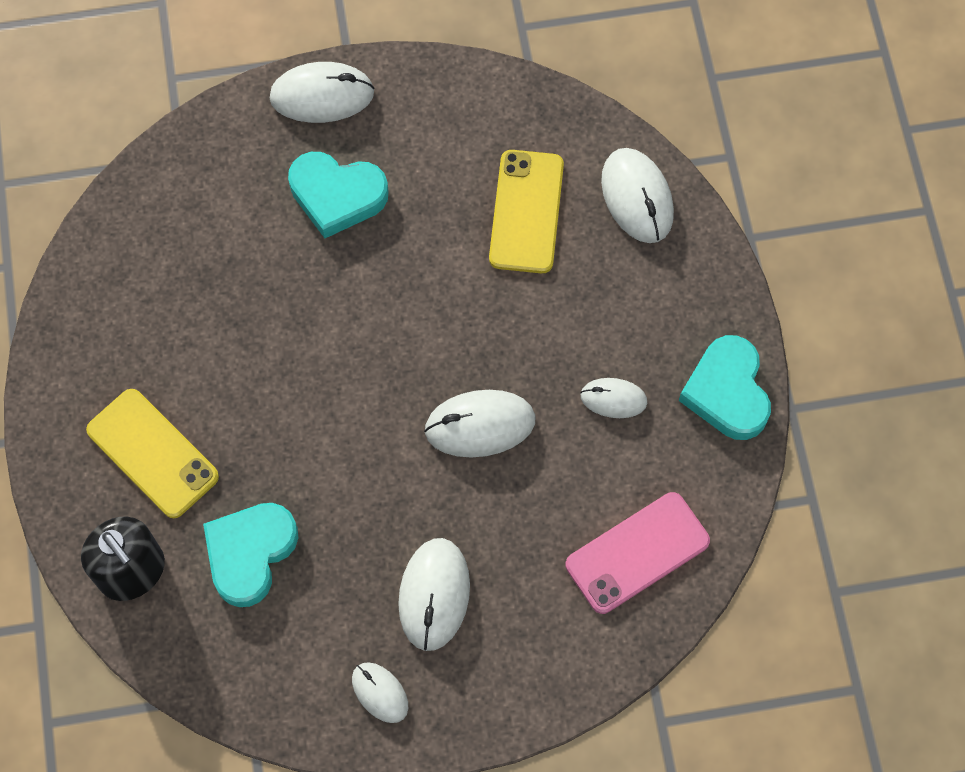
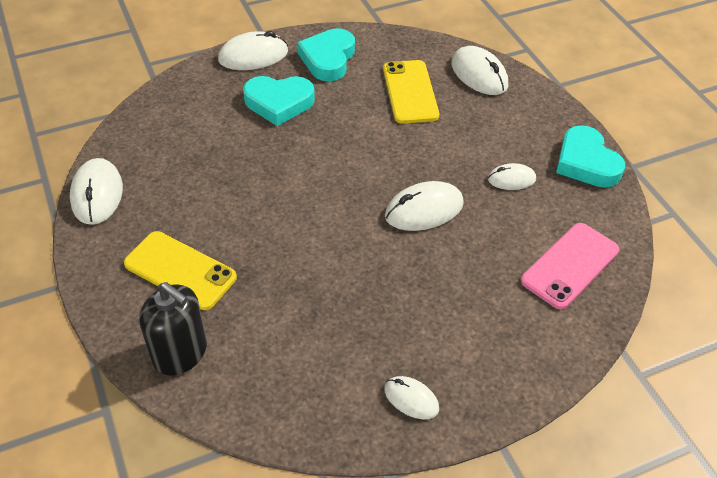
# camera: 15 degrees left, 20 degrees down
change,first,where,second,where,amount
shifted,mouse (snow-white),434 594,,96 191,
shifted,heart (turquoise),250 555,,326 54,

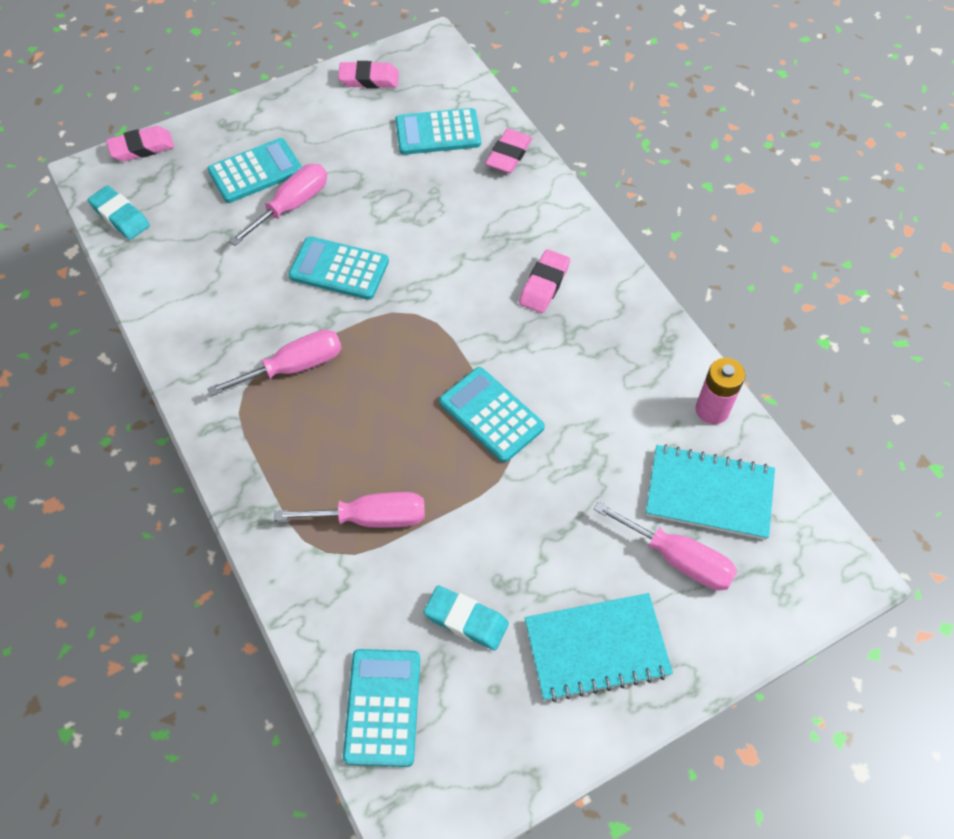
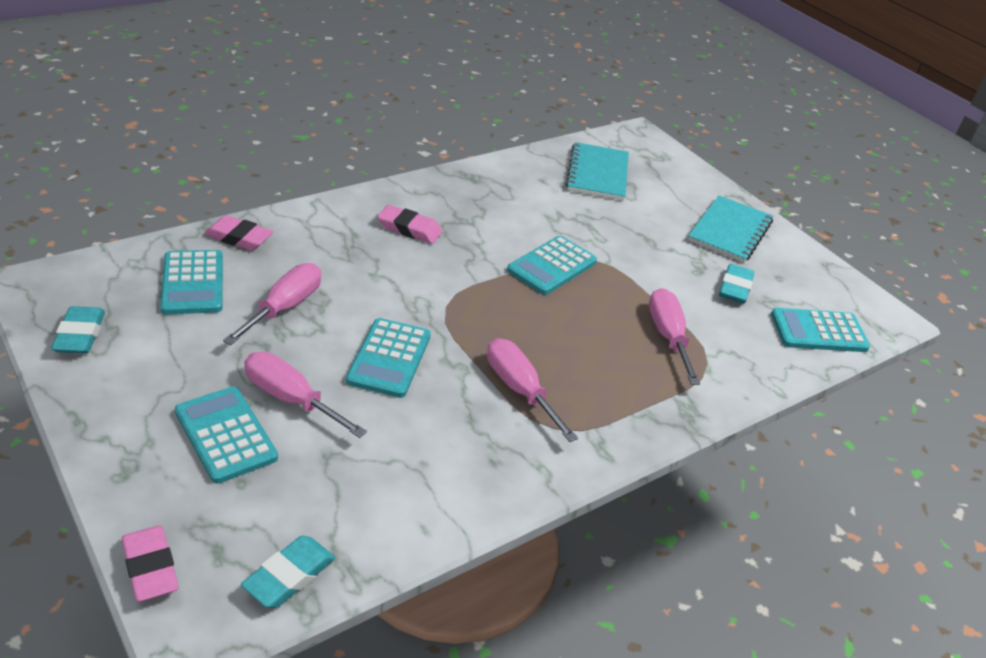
# camera: 100 degrees left, 20 degrees down
change,first,where,second,where,amount
repainted,gum eraser (rosy),368 74,gum eraser (turquoise),78 330,
shifted,hand screwdriver (rosy),665 545,,272 304,
rotated,notebook (turquoise),599 647,,730 229,45 degrees clockwise
gone,power cell (rosy),720 391,,,

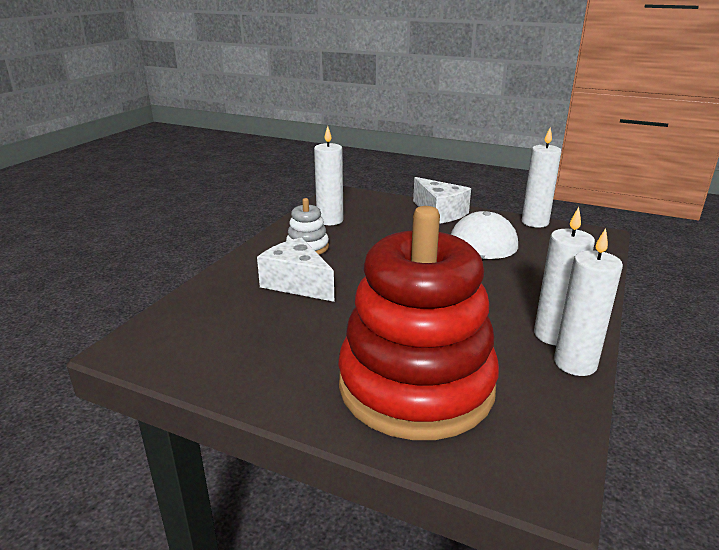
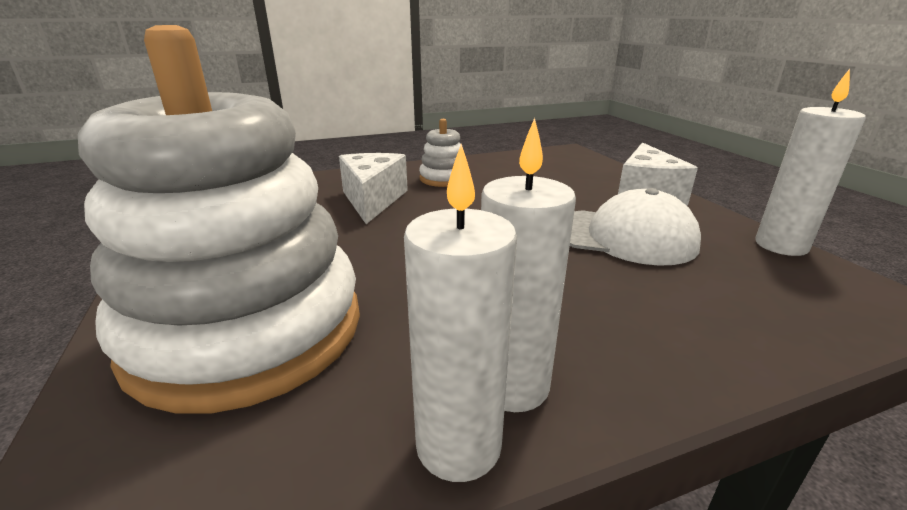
# camera: 45 degrees right, 0 degrees up
change,first,where,second,where,amount
repainted,ring stacker (scarlet),418 323,ring stacker (snow-white),219 219,
gone,pillar candle (snow-white),329 175,,,

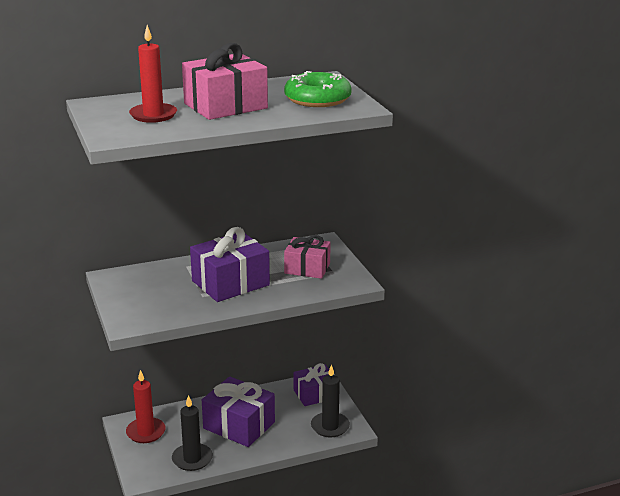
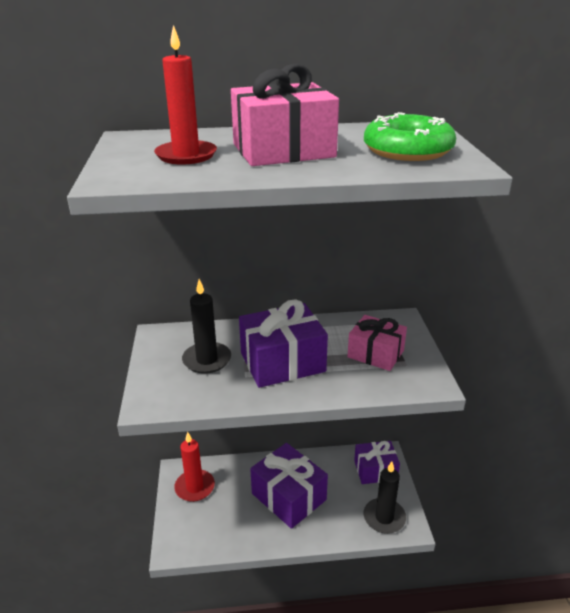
# camera: 15 degrees right, 5 degrees up
change,first,where,second,where,amount
shifted,pillar candle (ebony),192 433,,206 326,

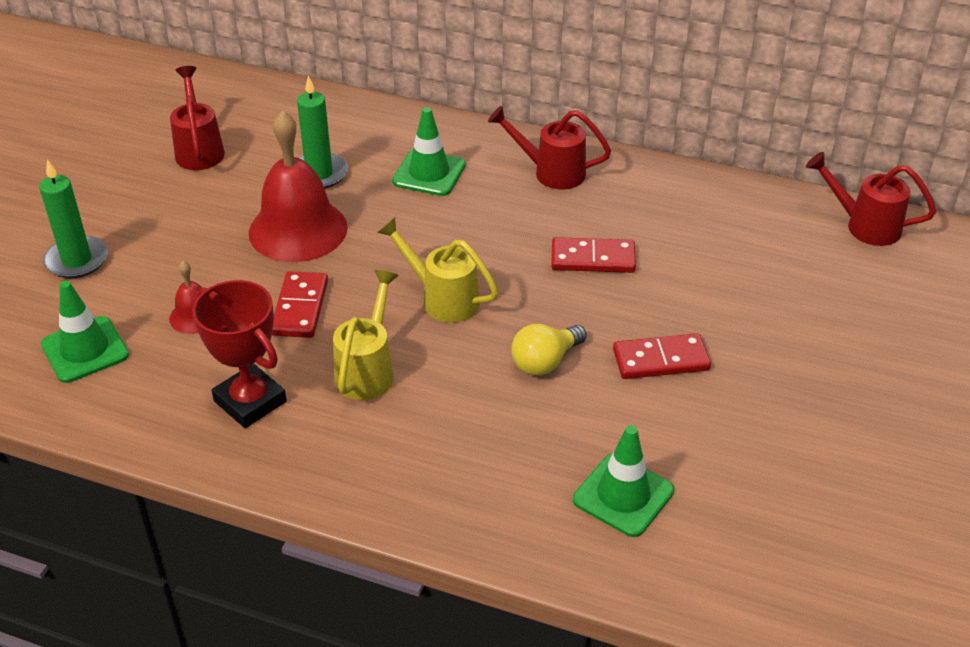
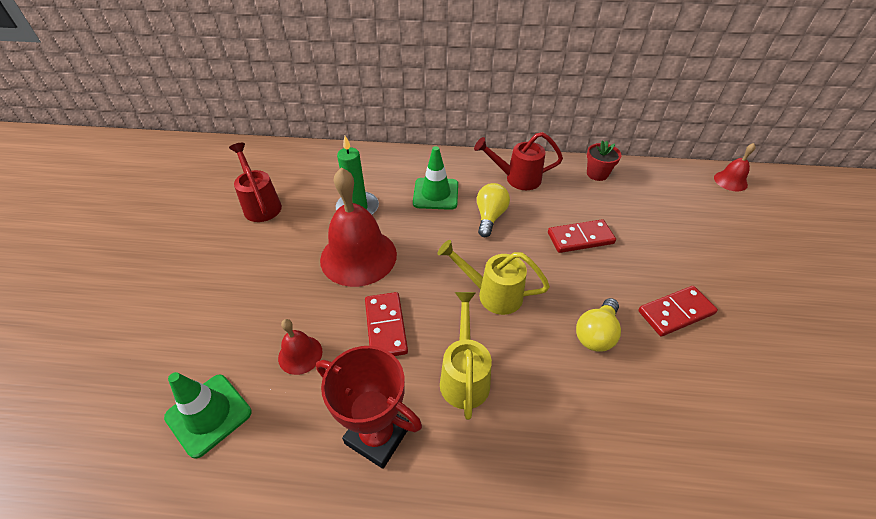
# camera: 15 degrees left, 5 degrees up
change,first,where,second,where,amount
new,,,lightbulb (golden),493 210,
new,,,flower pot (scarlet),604 160,
swapped,watering can (scarlet),871 199,hand bell (scarlet),735 167,
gone,pillar candle (emerald),73 218,,,
gone,road cone (emerald),623 481,,,

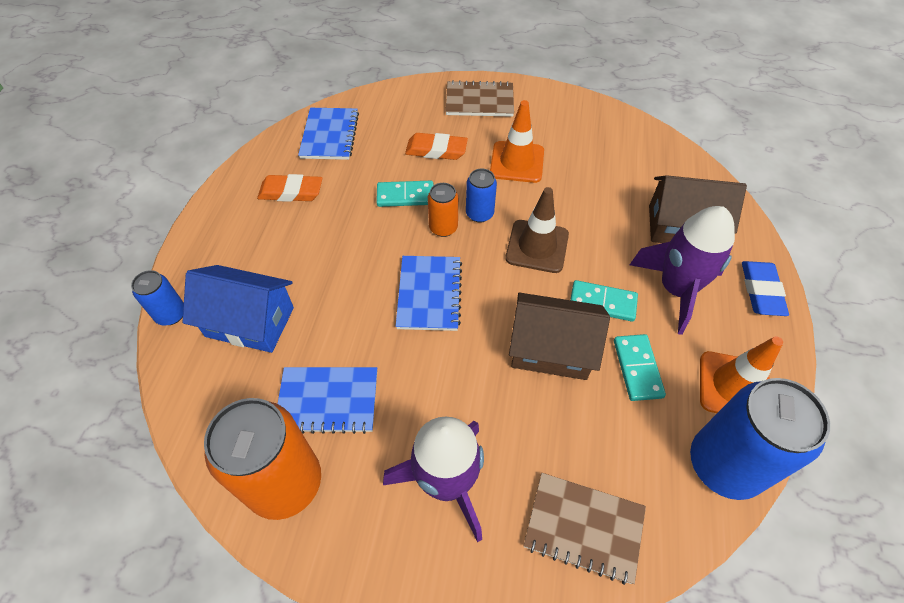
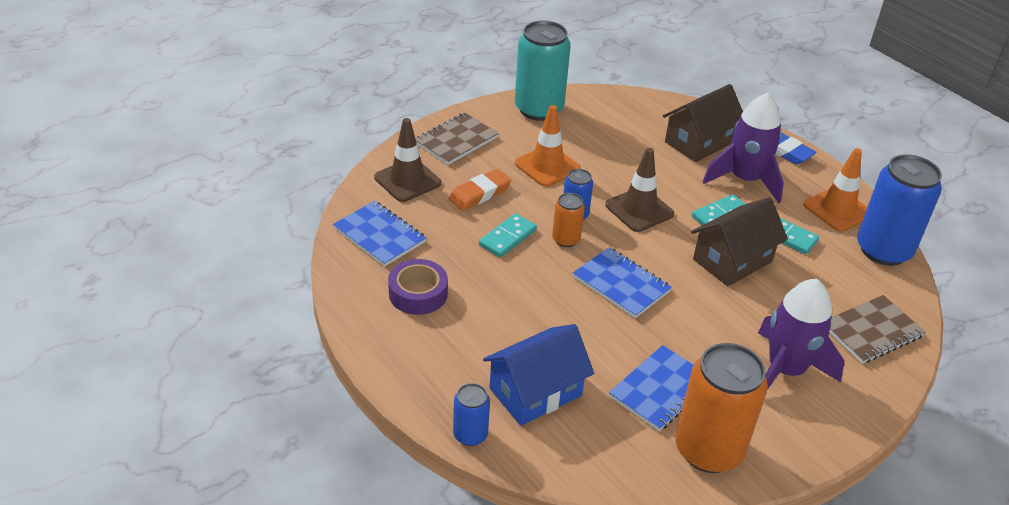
# camera: 50 degrees left, 15 degrees down
change,first,where,second,where,amount
new,,,road cone (brown),407 160,
swapped,gum eraser (orange-coloured),289 188,sticky tape (purple),418 287,
new,,,can (turquoise),543 71,

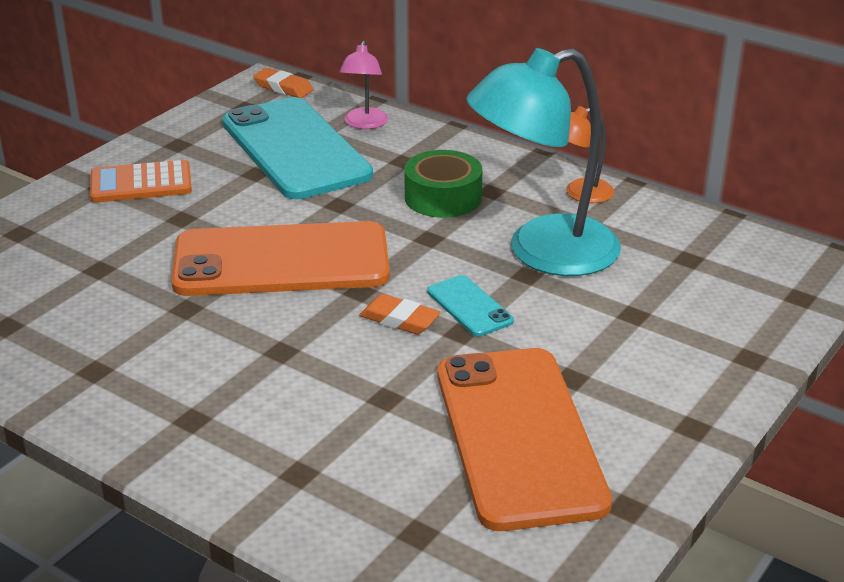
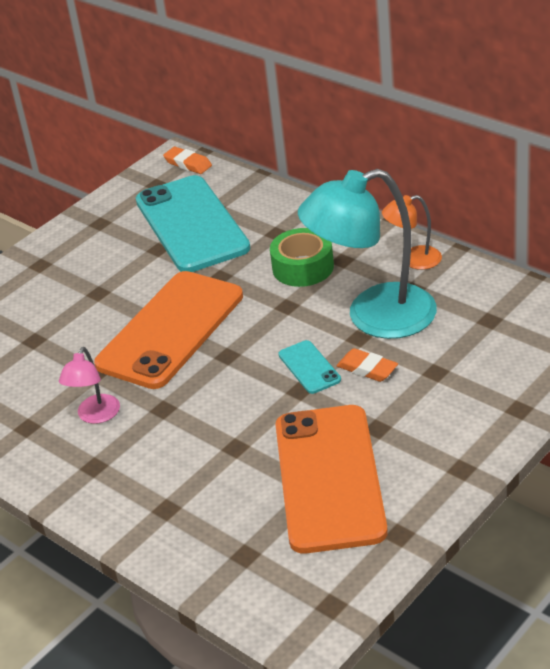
# camera: 10 degrees right, 5 degrees up
change,first,where,second,where,amount
shifted,desk lamp (rosy),363 85,,89 385,
rotated,phone (orange-coloured),280 258,,168 330,60 degrees counterclockwise
shifted,gum eraser (orange-coloured),400 314,,367 365,
gone,pocket calculator (orange-coloured),141 181,,,

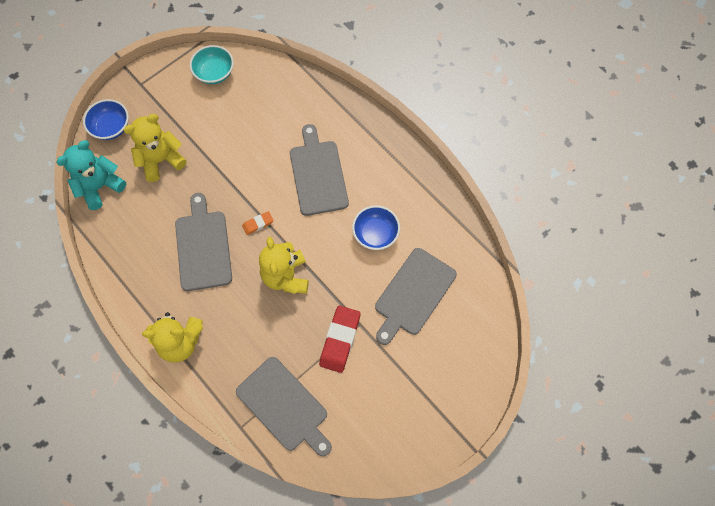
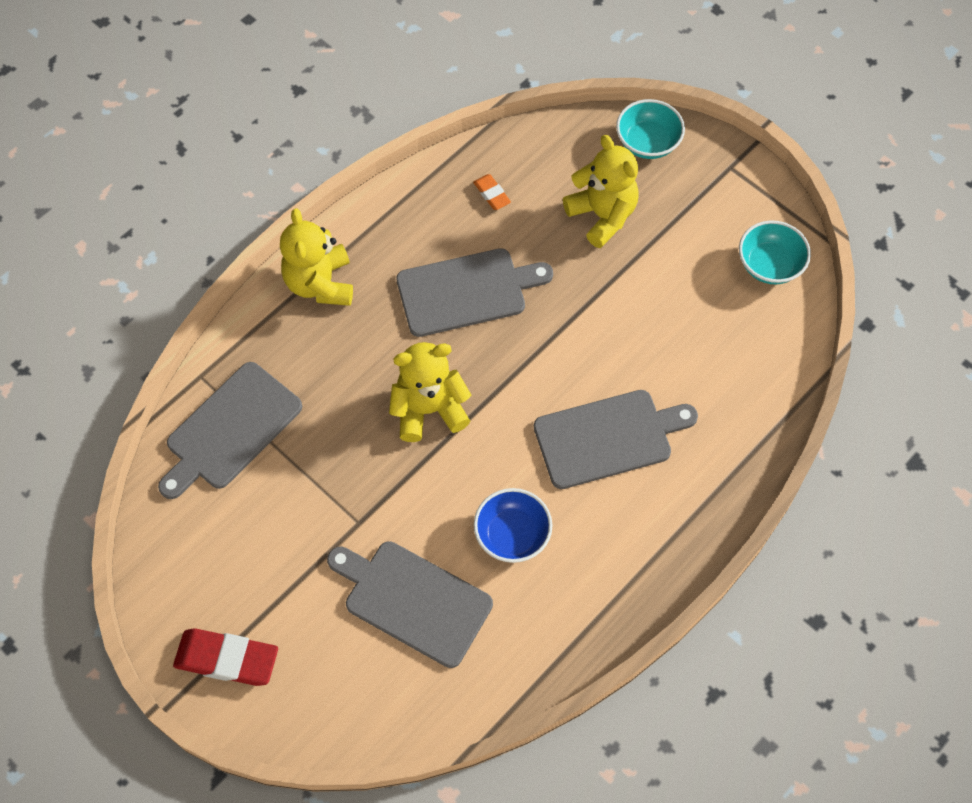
# camera: 85 degrees right, 5 degrees down
change,first,where,second,where,amount
shifted,gum eraser (scarlet),339 339,,225 657,
shifted,gum eraser (orange-coloured),258 223,,492 192,
repainted,bowl (blue),106 119,bowl (turquoise),650 129,
gone,stuffed bear (turquoise),91 175,,,

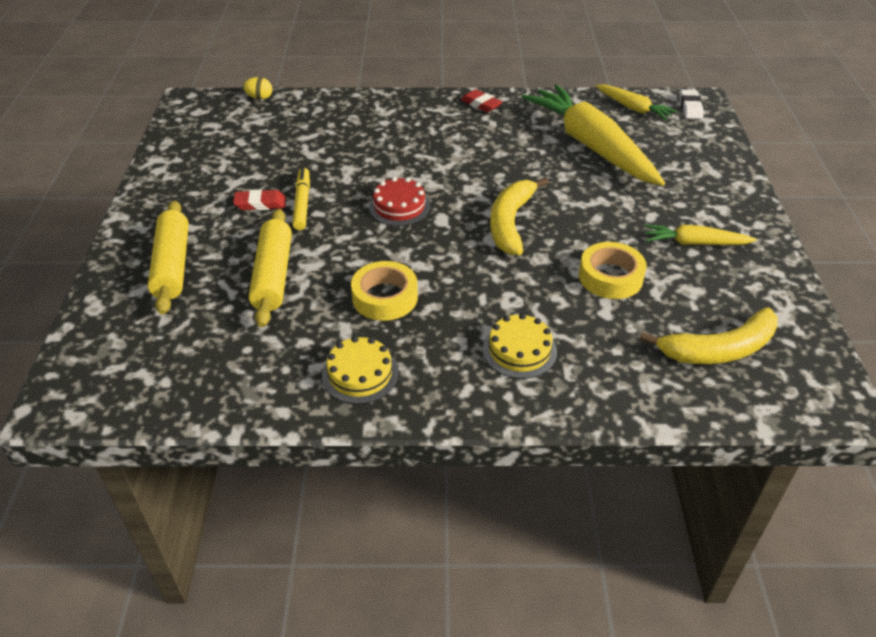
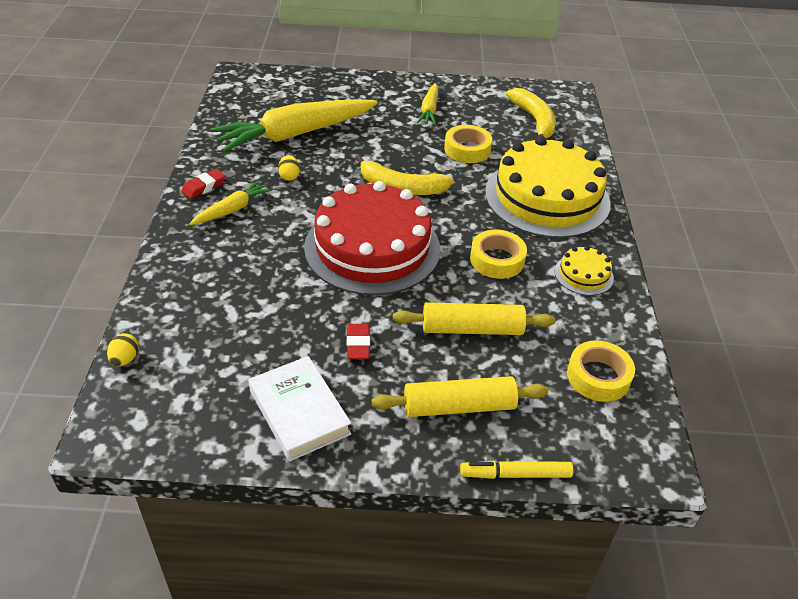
# camera: 90 degrees left, 0 degrees up
change,first,where,second,where,amount
shifted,toy carrot (golden),636 102,,230 202,
new,,,hardback (snow-white),299 408,
new,,,egg (golden),289 168,
scaled,gateau (scarlet),399 201,,372 238,x2.36
shifted,marker (golden),301 198,,517 470,
scaled,gateau (golden),520 346,,548 187,x2.36
new,,,sticky tape (golden),601 371,
gone,gum eraser (snow-white),692 104,,,

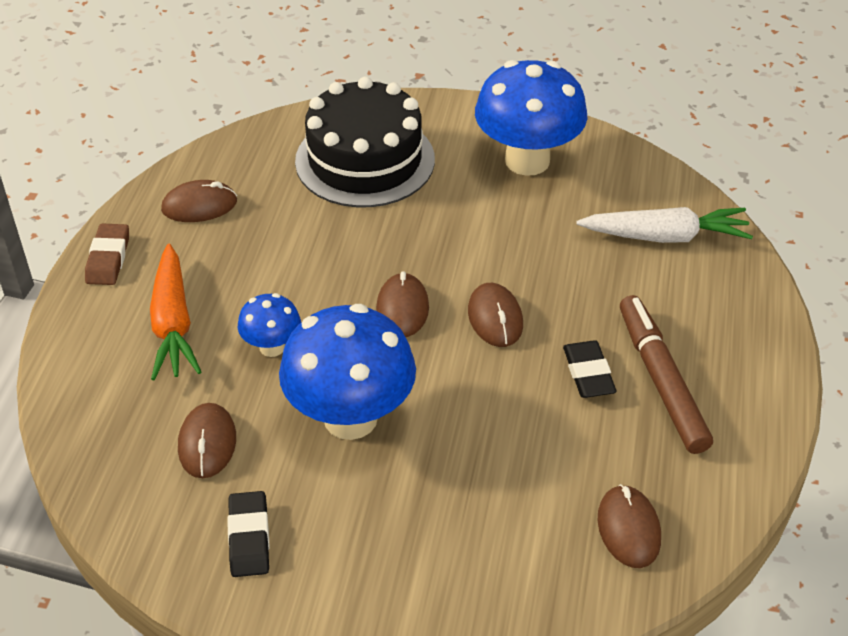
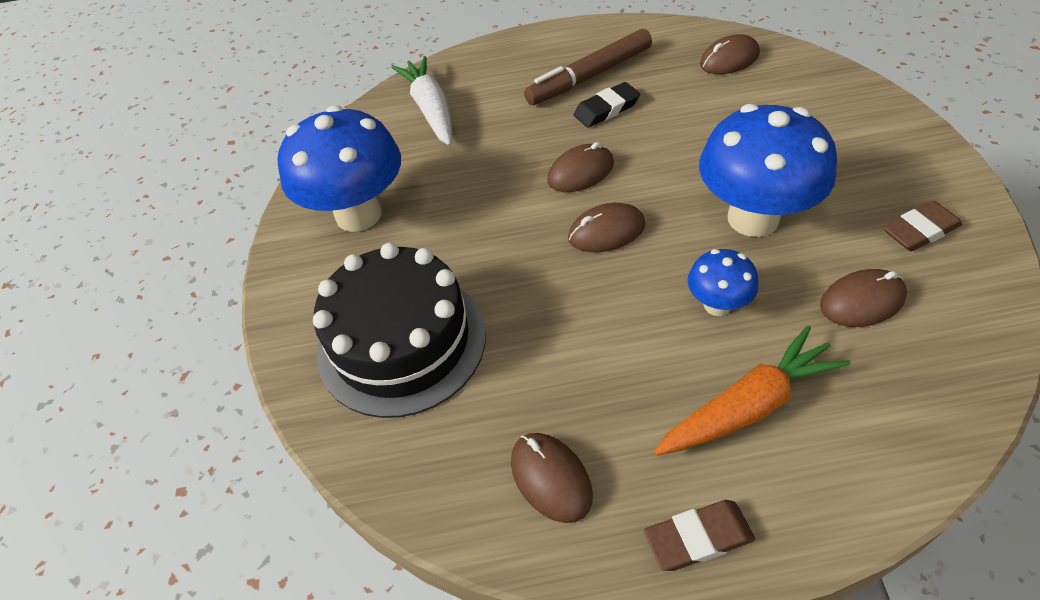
# camera: 105 degrees left, 5 degrees up
change,first,where,second,where,amount
repainted,gum eraser (ebony),249 534,gum eraser (brown),922 226,

